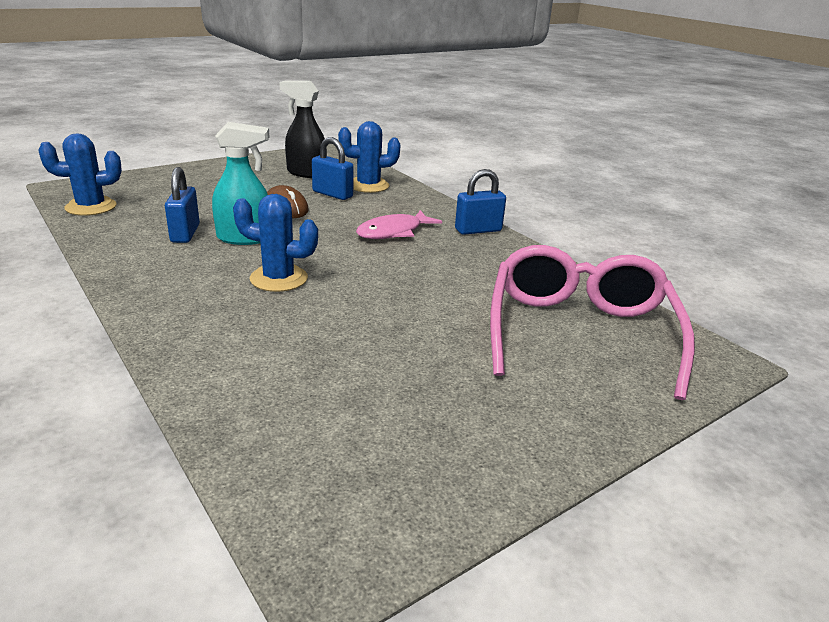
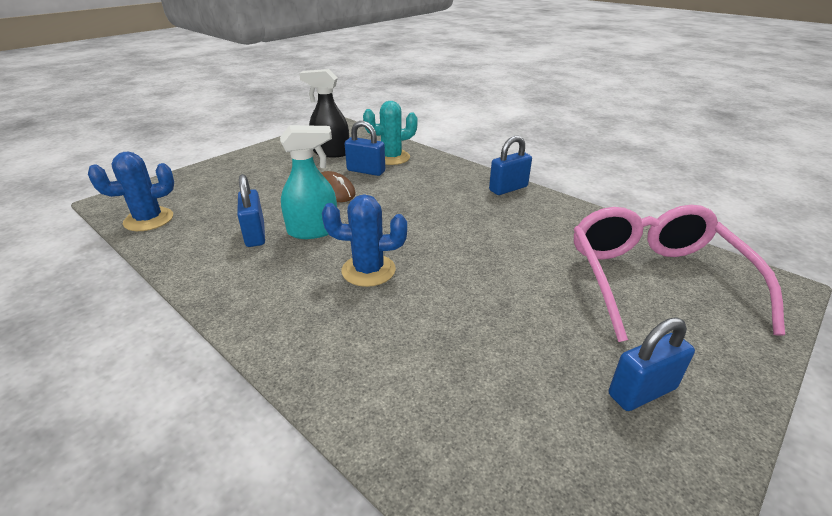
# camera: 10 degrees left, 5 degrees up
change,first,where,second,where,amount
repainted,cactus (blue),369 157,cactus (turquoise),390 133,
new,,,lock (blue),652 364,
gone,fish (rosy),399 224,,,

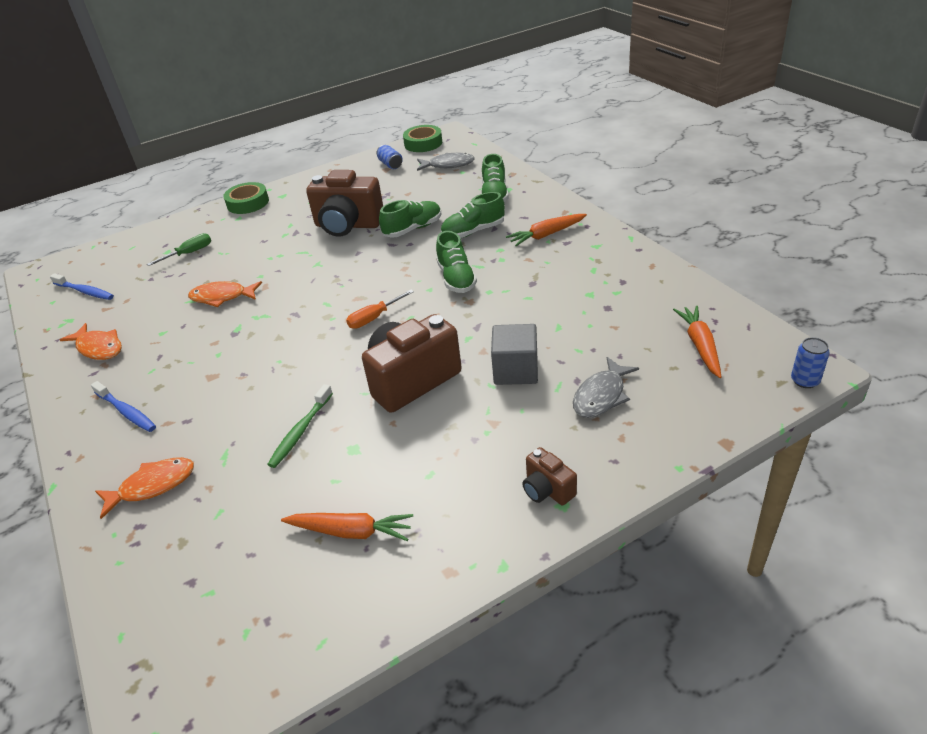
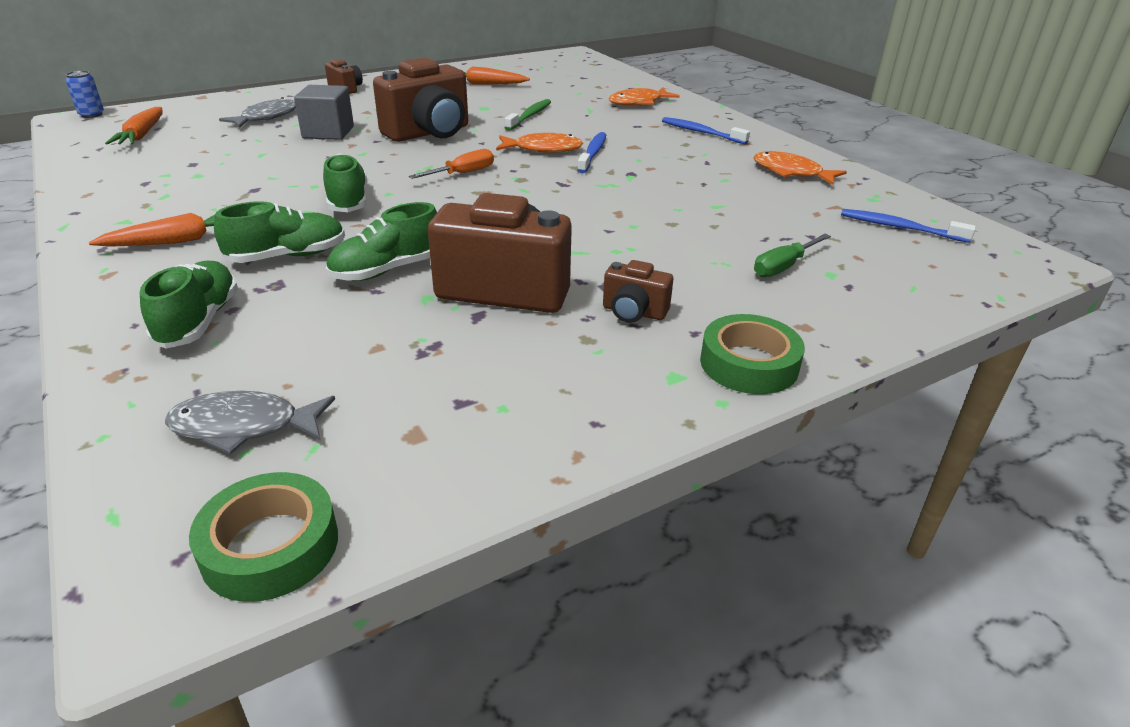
# camera: 175 degrees right, 5 degrees down
change,first,where,second,where,amount
shifted,fish (orange-coloured),225 294,,539 143,
new,,,toothbrush (blue),591 152,
new,,,photo camera (brown),638 291,
gone,can (blue),390 157,,,

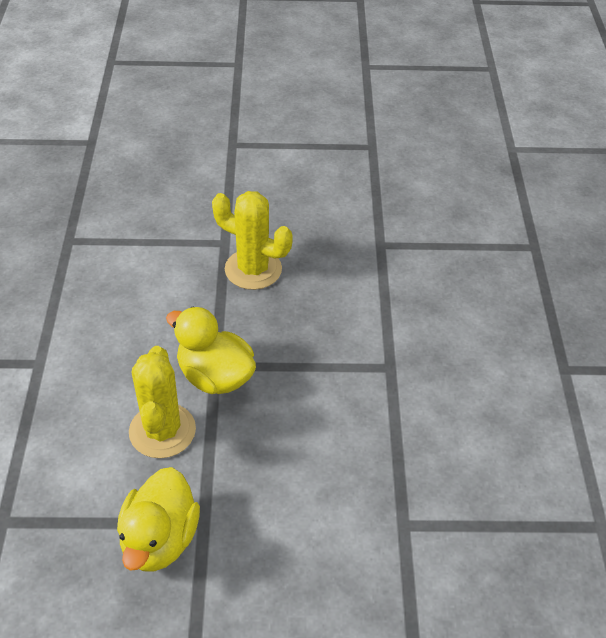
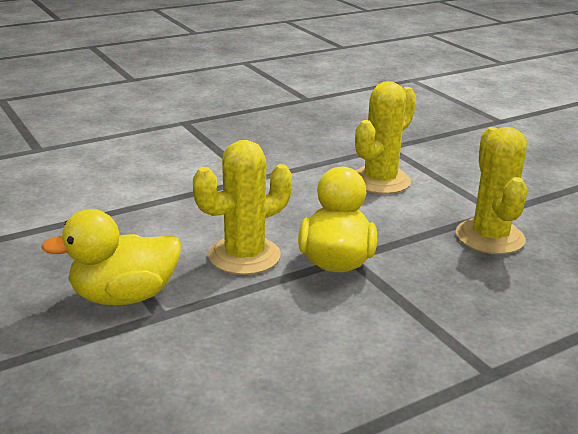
# camera: 60 degrees right, 20 degrees down
change,first,where,second,where,amount
new,,,cactus (golden),385 137,

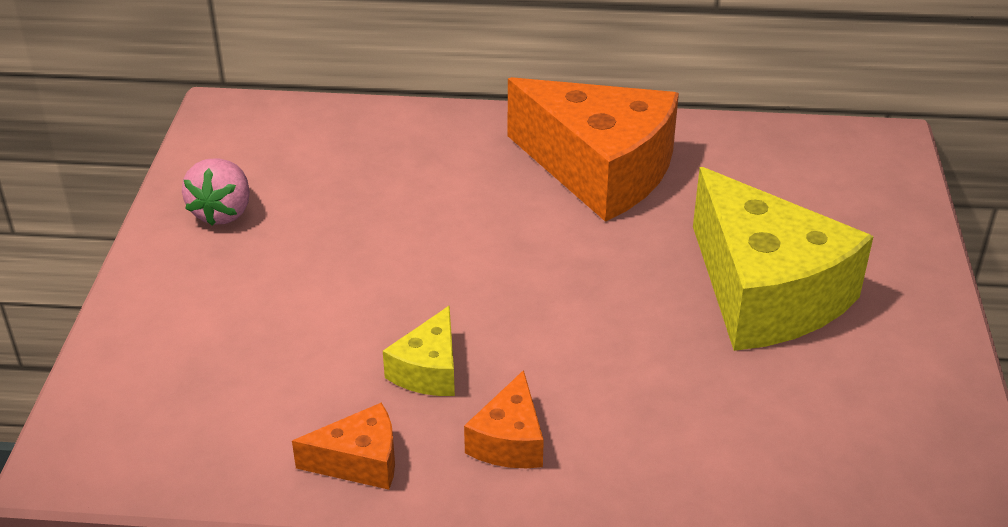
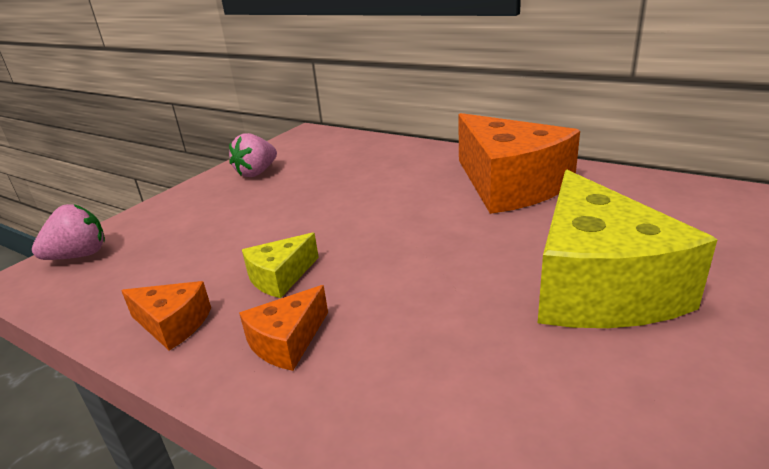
# camera: 30 degrees right, 10 degrees down
change,first,where,second,where,amount
new,,,berry (rosy),68 232,

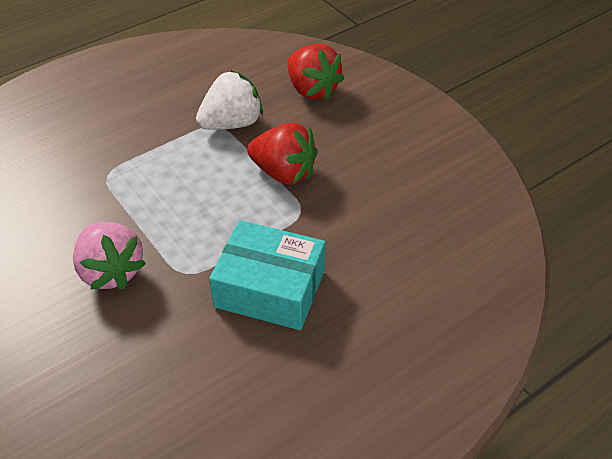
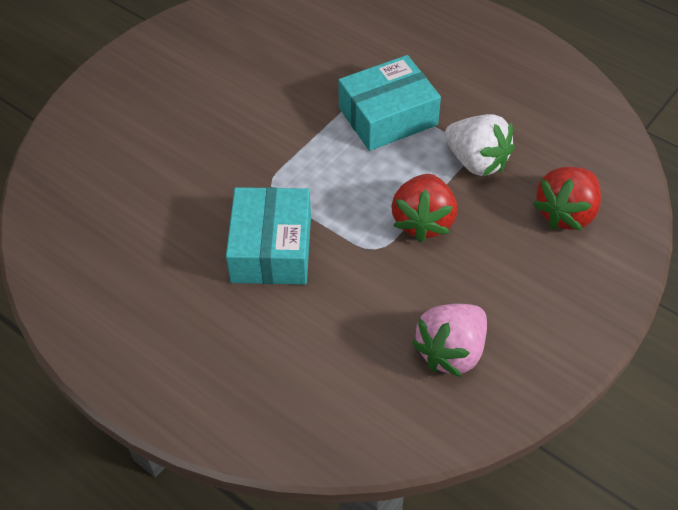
# camera: 75 degrees right, 5 degrees up
change,first,where,second,where,amount
new,,,package (turquoise),389 103,
shifted,berry (rosy),109 256,,449 340,

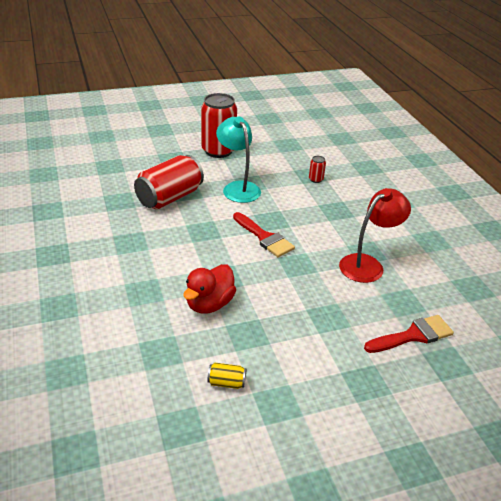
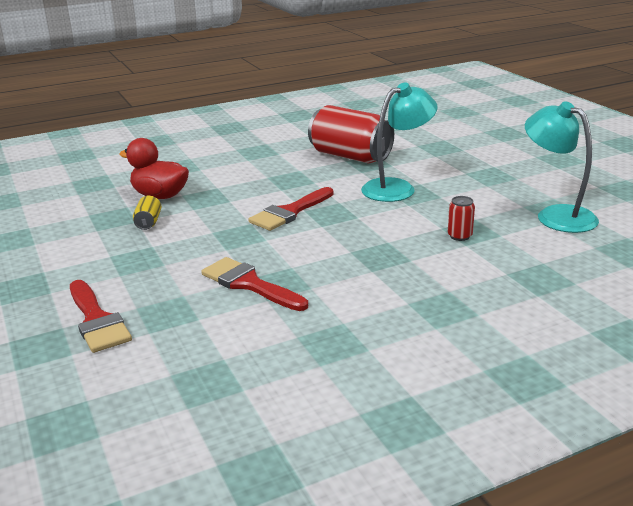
# camera: 85 degrees right, 10 degrees down
change,first,where,second,where,amount
shifted,can (golden),226 375,,147 213,
swapped,desk lamp (scarlet),375 235,brush (scarlet),254 284,
new,,,desk lamp (turquoise),562 167,
gone,can (scarlet),219 125,,,

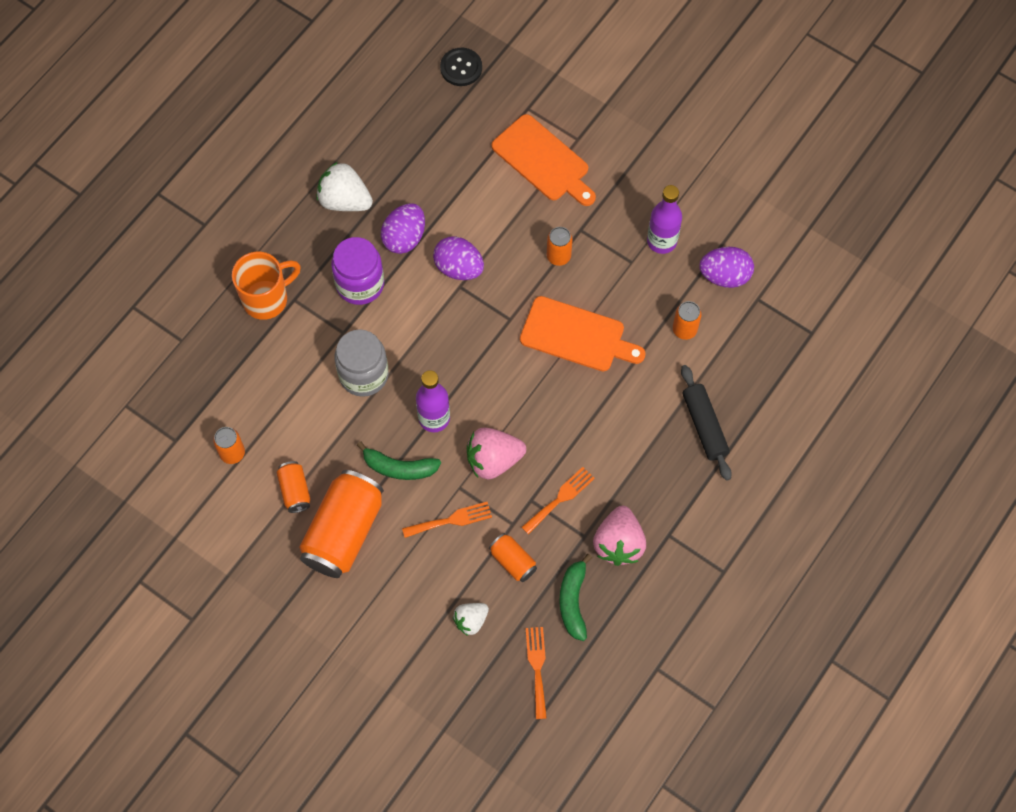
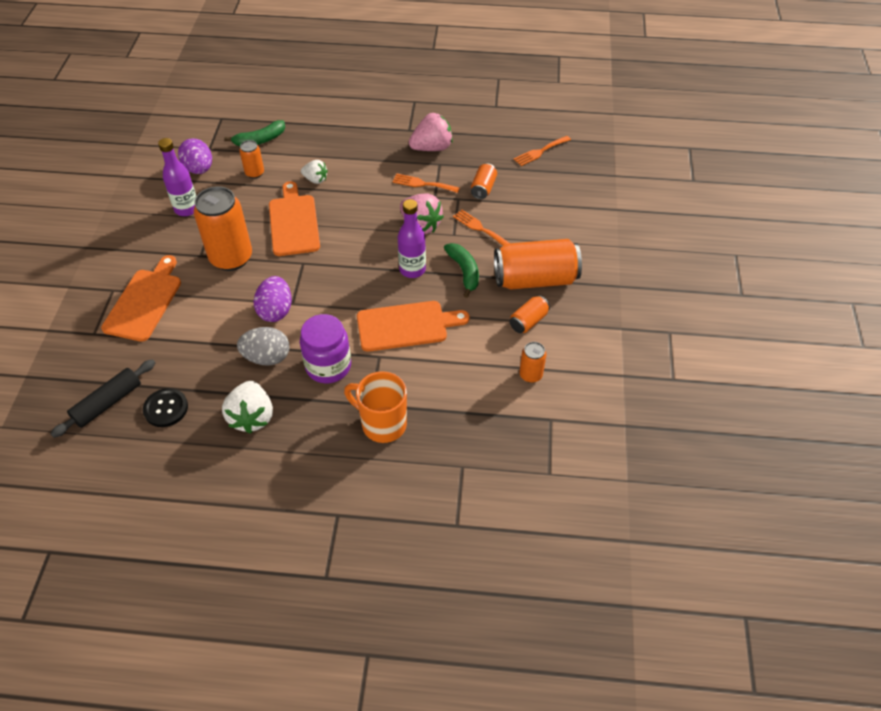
# camera: 120 degrees left, 15 degrees down
change,first,where,second,where,amount
shifted,dough roller (ebony),706 423,,103 398,
shifted,shirt button (ebony),461 67,,165 407,
scaled,can (orange-coloured),560 246,,223 228,x2.06
shifted,banana fruit (emerald),575 597,,254 133,
repainted,egg (purple),403 228,egg (grey),263 346,
shifted,berry (snow-white),471 619,,314 172,
swapped,jar (grey),361 363,cutting board (orange-coloured),413 326,

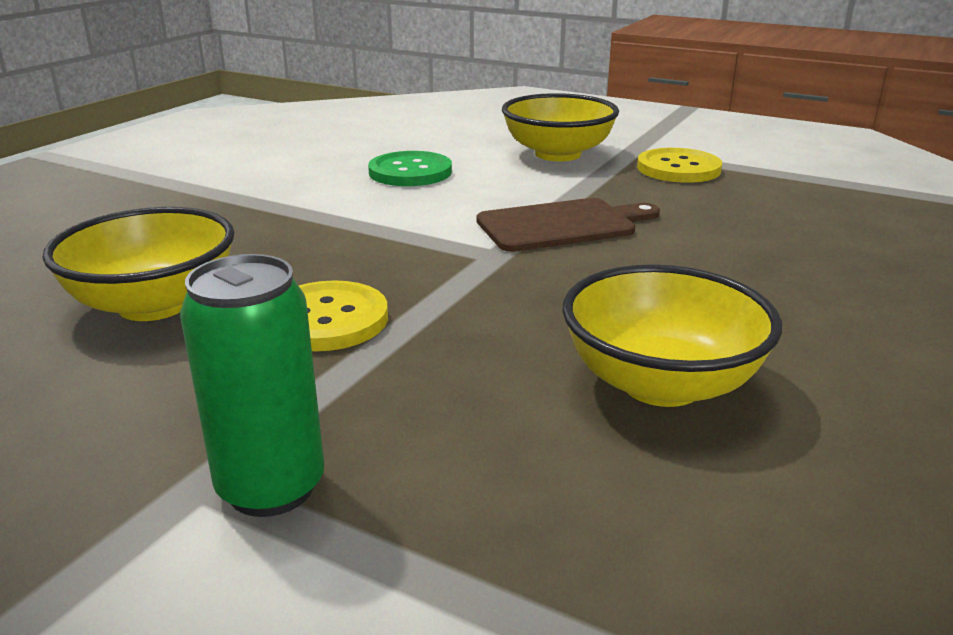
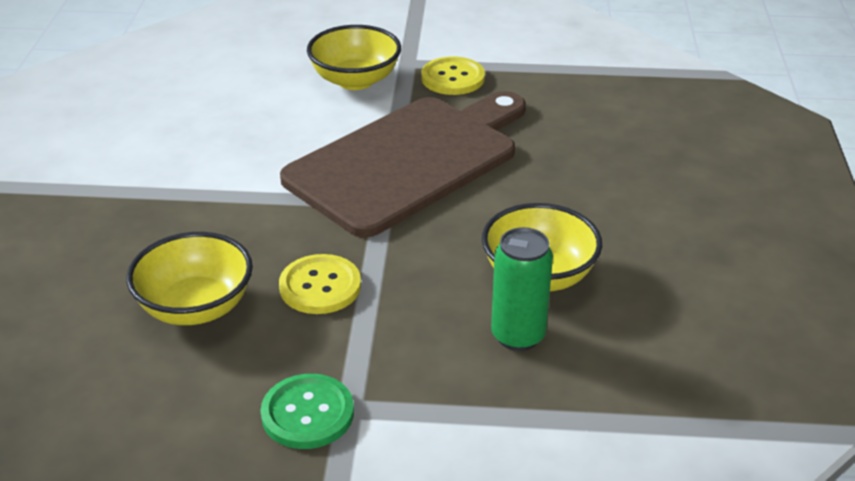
# camera: 25 degrees left, 10 degrees up
change,first,where,second,where,amount
shifted,shirt button (emerald),410 168,,307 411,
scaled,cutting board (brown),568 225,,403 164,x2.07
shifted,can (emerald),252 385,,522 289,

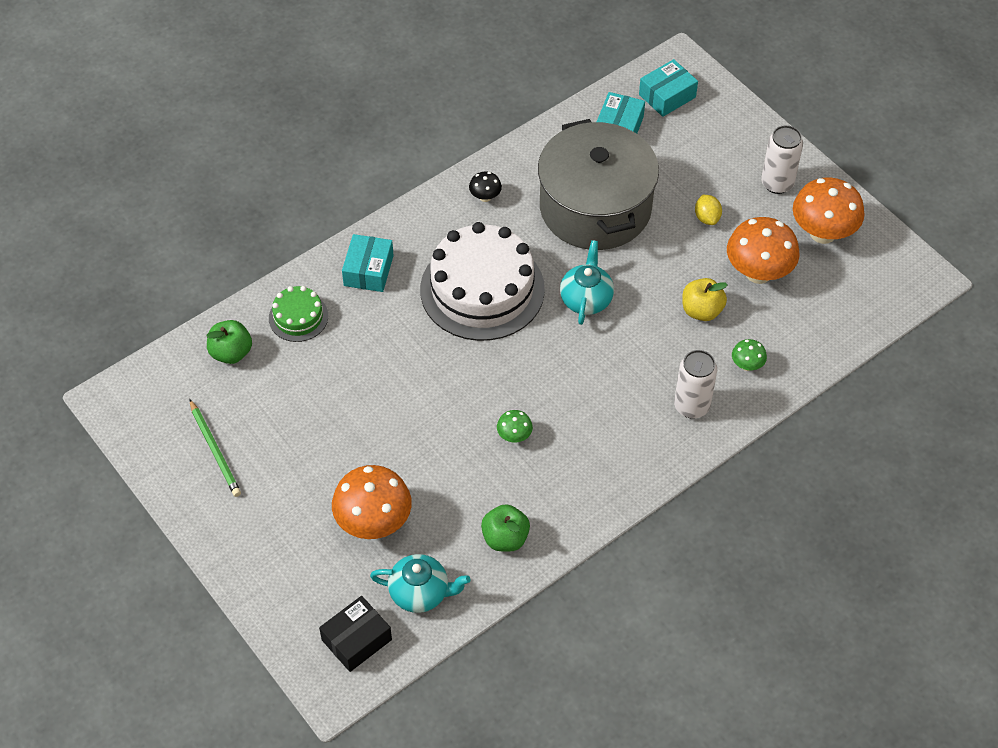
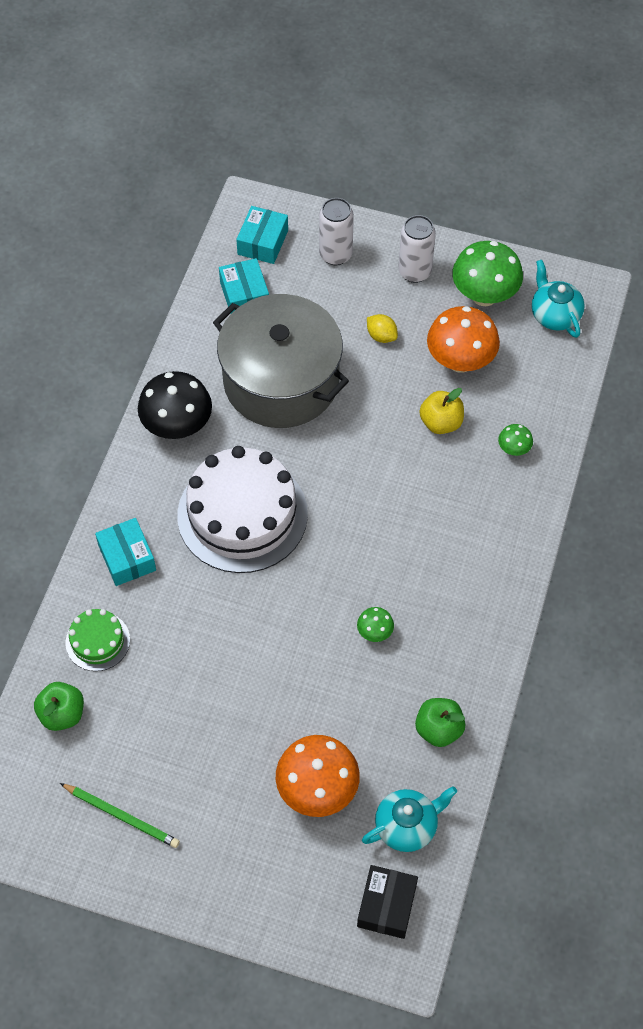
# camera: 35 degrees left, 5 degrees up
change,first,where,second,where,amount
scaled,fungus (ebony),485 187,,175 405,x2.13
shifted,can (snow-white),695 384,,336 232,
repainted,fungus (orange-coloured),828 211,fungus (emerald),487 273,
shifted,teapot (turquoise),587 282,,558 299,

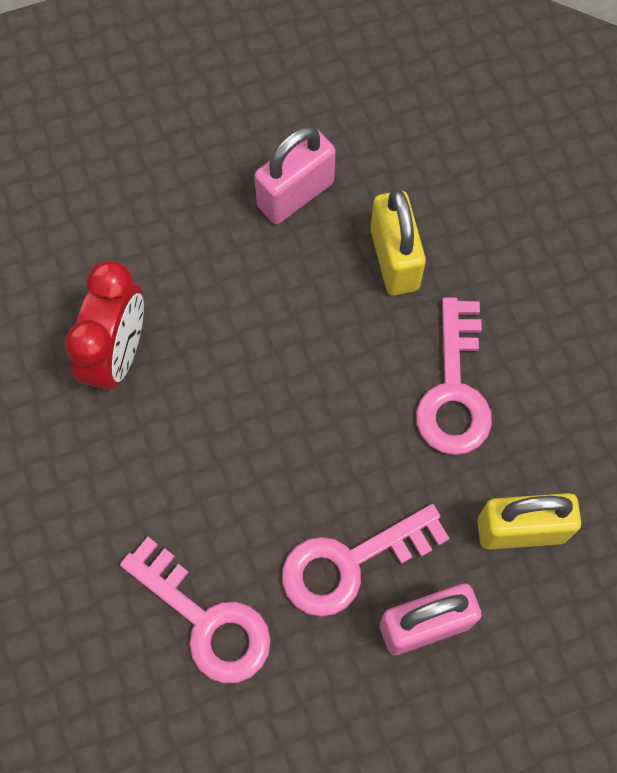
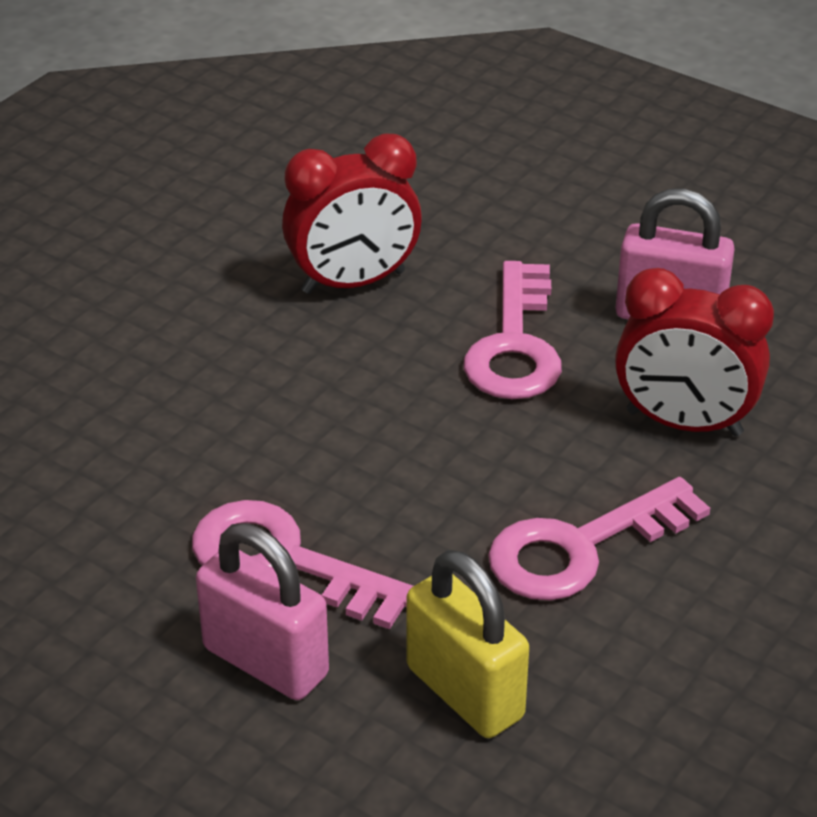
# camera: 55 degrees right, 30 degrees down
change,first,where,second,where,amount
shifted,door key (rosy),195 610,,512 330,
swapped,lock (golden),398 242,alarm clock (scarlet),694 352,

